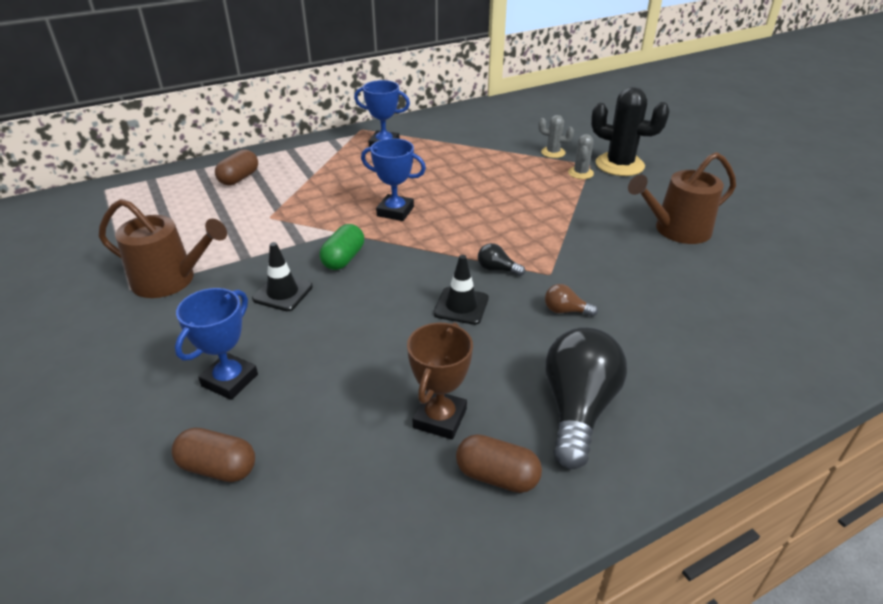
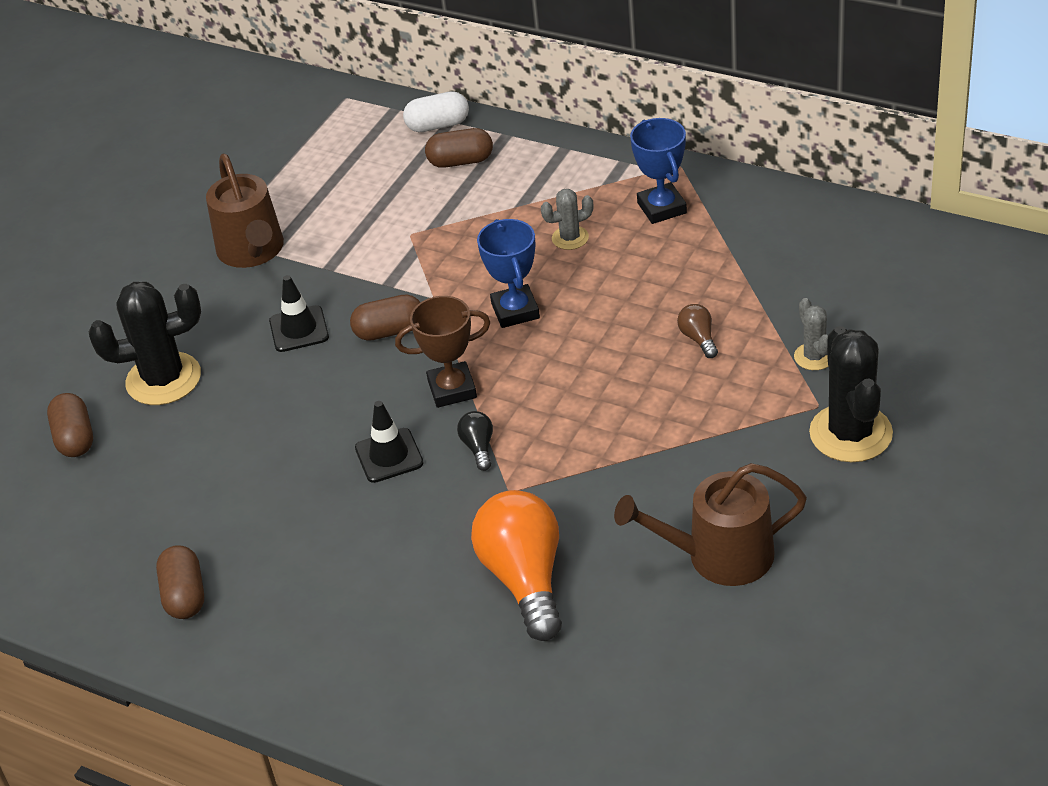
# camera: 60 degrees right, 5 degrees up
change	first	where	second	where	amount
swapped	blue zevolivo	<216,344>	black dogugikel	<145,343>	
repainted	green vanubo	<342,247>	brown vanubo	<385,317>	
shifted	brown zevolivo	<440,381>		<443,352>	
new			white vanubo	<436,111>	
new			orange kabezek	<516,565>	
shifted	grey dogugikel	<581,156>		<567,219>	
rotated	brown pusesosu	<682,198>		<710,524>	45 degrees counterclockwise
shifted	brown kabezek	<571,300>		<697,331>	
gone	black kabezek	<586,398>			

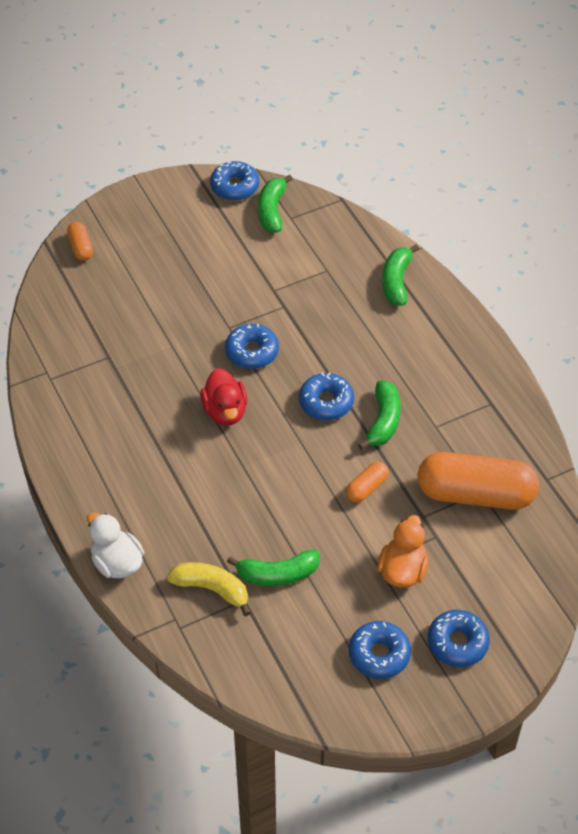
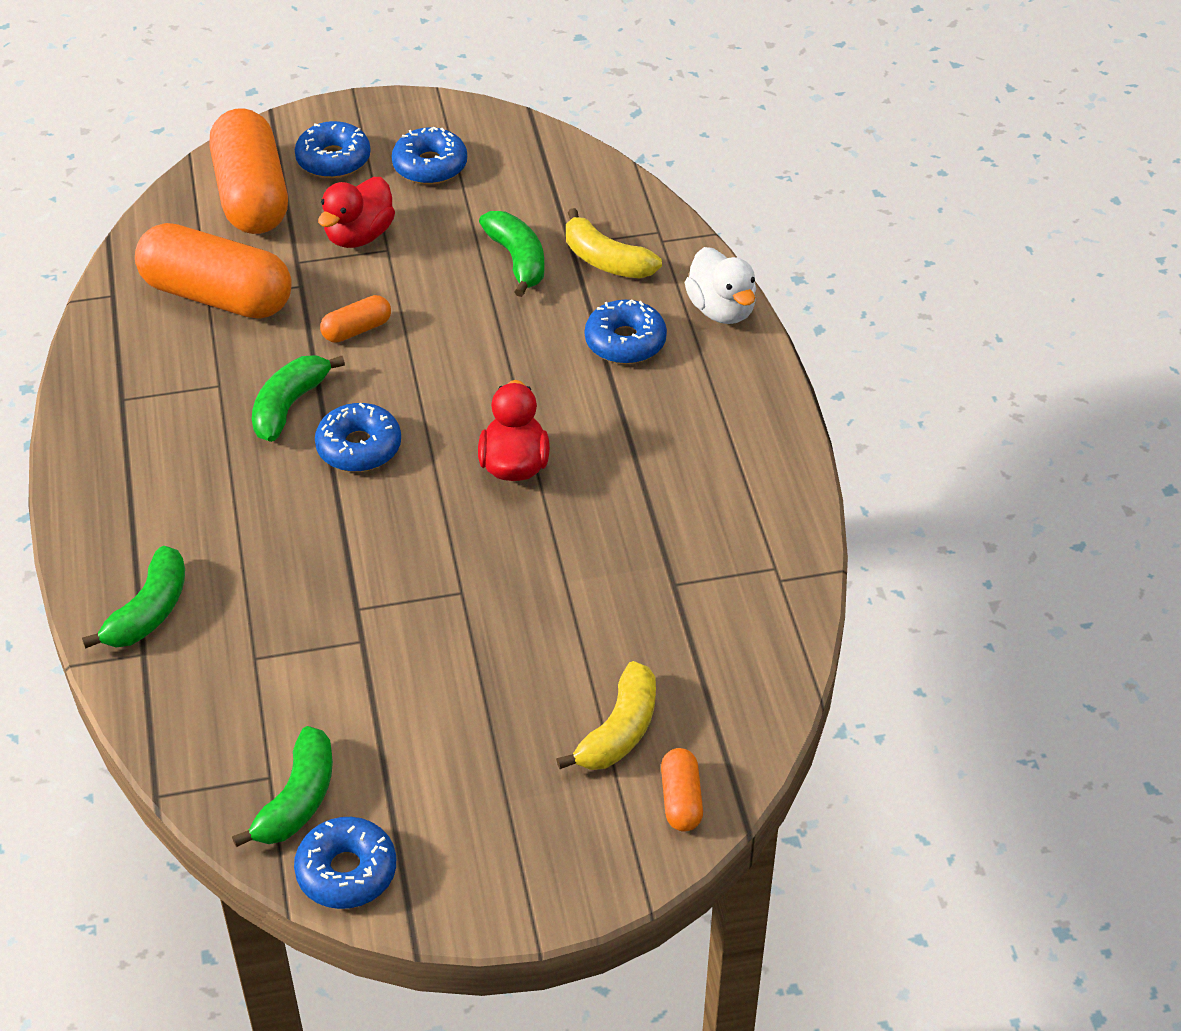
# camera: 165 degrees left, 5 degrees down
change	first	where	second	where	amount
new			orange vanubo	<248,171>	
repainted	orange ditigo	<403,551>	red ditigo	<356,212>	
rotated	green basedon	<273,568>		<512,254>	60 degrees clockwise
new			yellow basedon	<606,715>	
shifted	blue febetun	<252,346>		<626,331>	

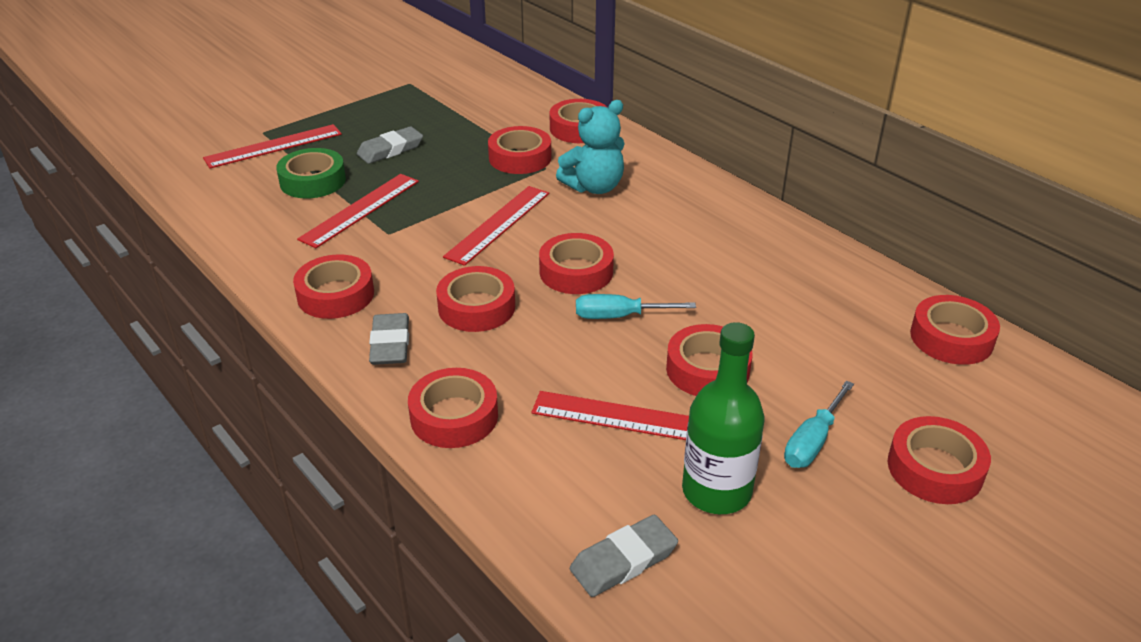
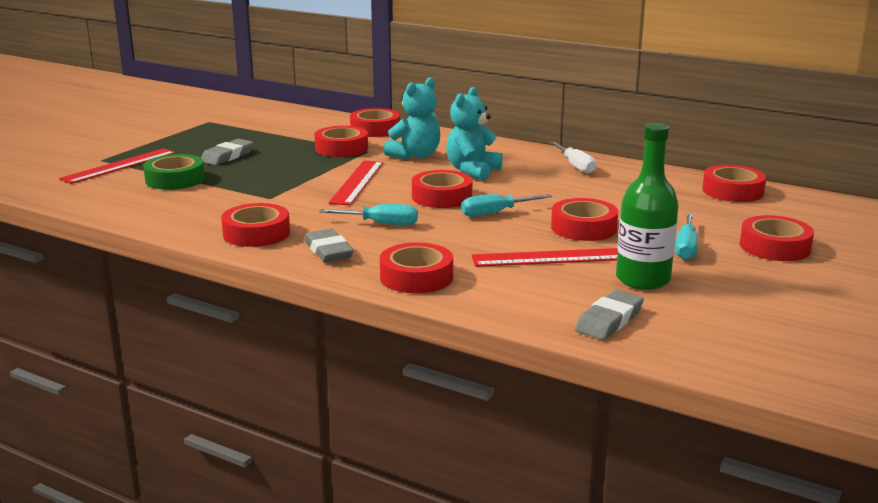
# camera: 20 degrees left, 15 degrees down
change	first	where	second	where	amount
swapped	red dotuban	<475,299>	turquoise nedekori	<368,214>	
new			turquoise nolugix	<474,133>	
new			white nedekori	<573,158>	
gone	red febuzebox	<358,211>			

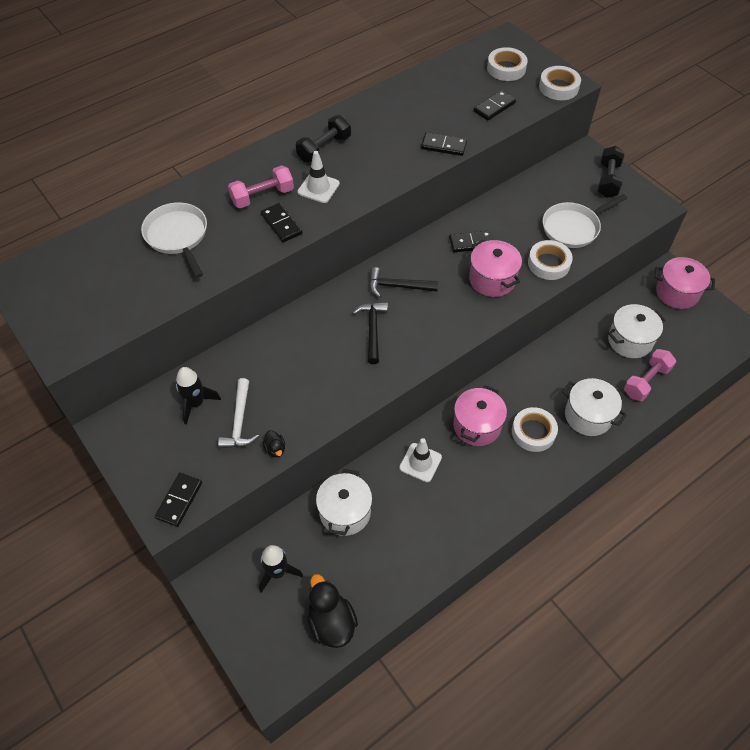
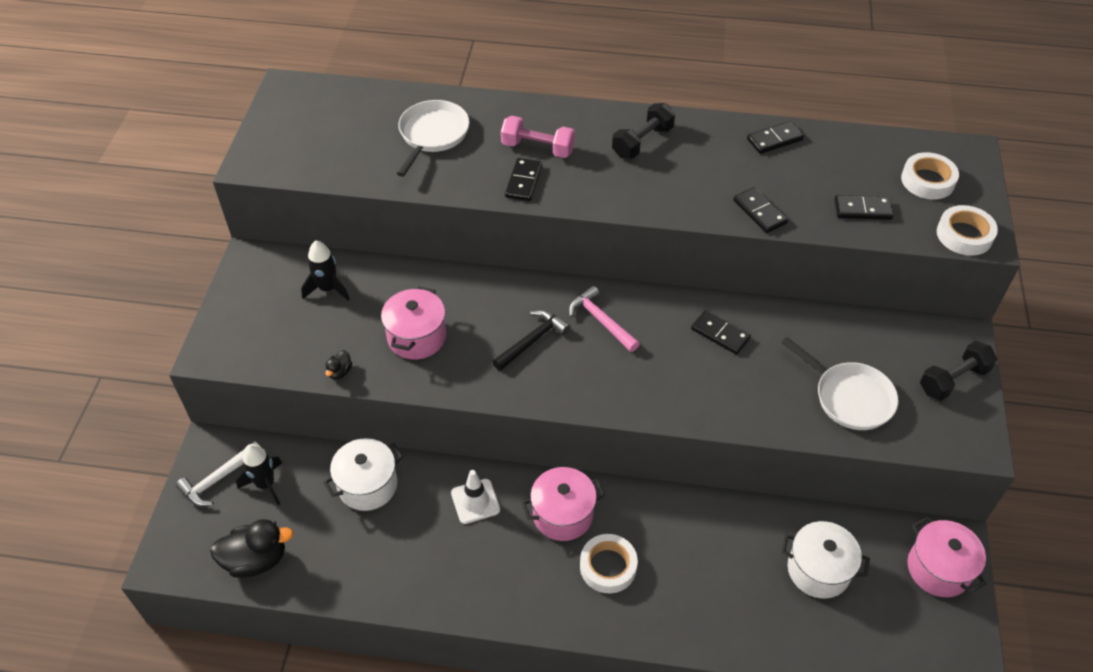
# camera: 45 degrees right, 5 degrees down
change	first	where	second	where	amount
shifted	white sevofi	<238,413>		<217,473>	
rotated	black ditigo	<332,611>		<251,548>	60 degrees clockwise
shifted	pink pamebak	<495,268>		<413,323>	
repainted	black sevofi	<403,282>	pink sevofi	<604,319>	
rotated	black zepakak	<323,138>		<643,131>	45 degrees counterclockwise
shifted	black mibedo	<178,500>		<775,137>	
rotated	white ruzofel	<585,221>		<839,383>	150 degrees counterclockwise
gone	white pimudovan	<319,177>			
gone	white dotuban	<550,260>			
gone	white pamebak	<594,407>			
gone	pink zepakak	<650,375>			

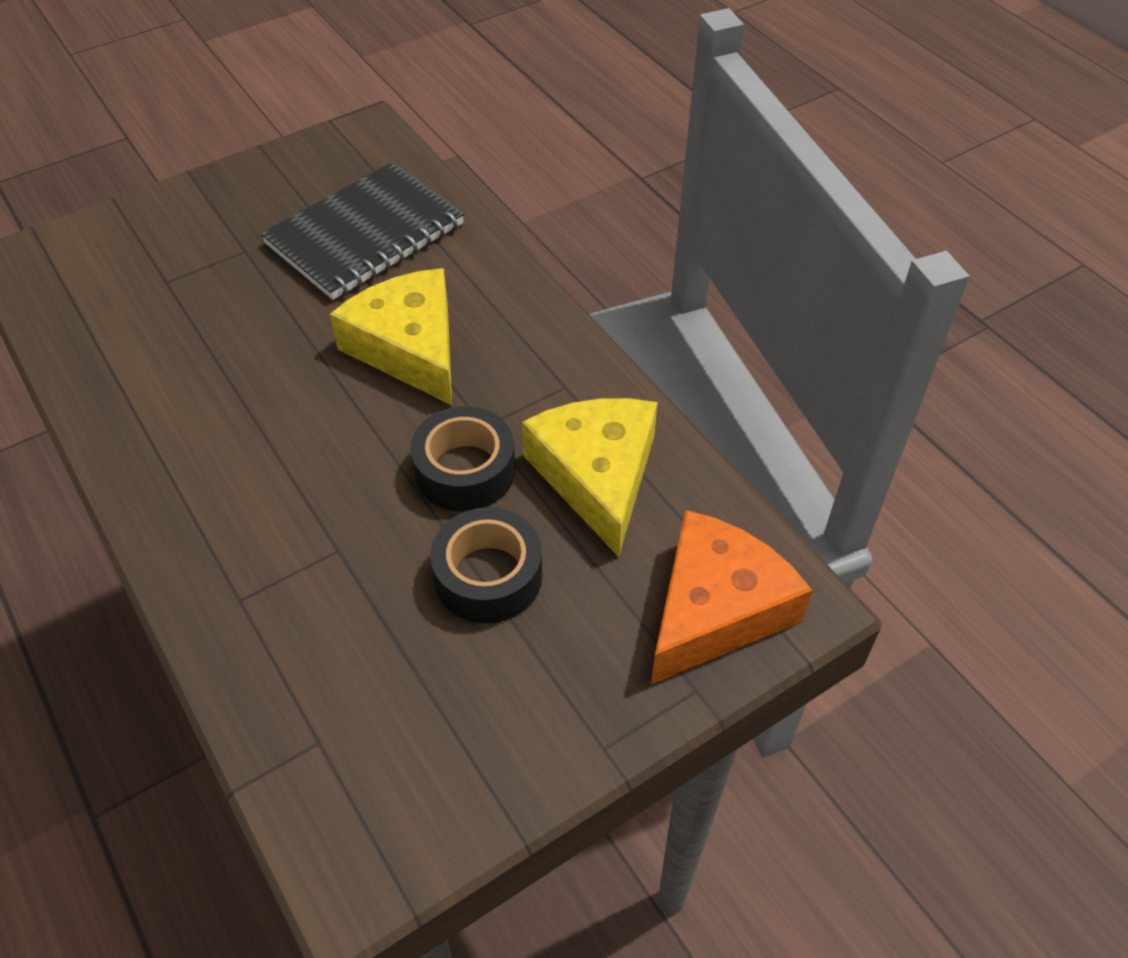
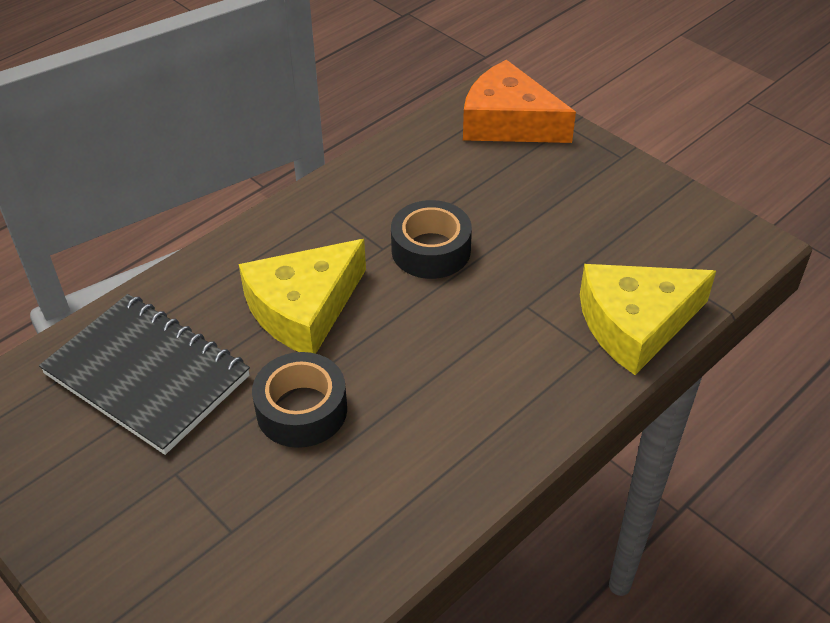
# camera: 100 degrees left, 5 degrees down
change	first	where	second	where	amount
shifted	black dotuban	<486,565>		<299,400>	
shifted	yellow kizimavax	<590,477>		<648,319>	

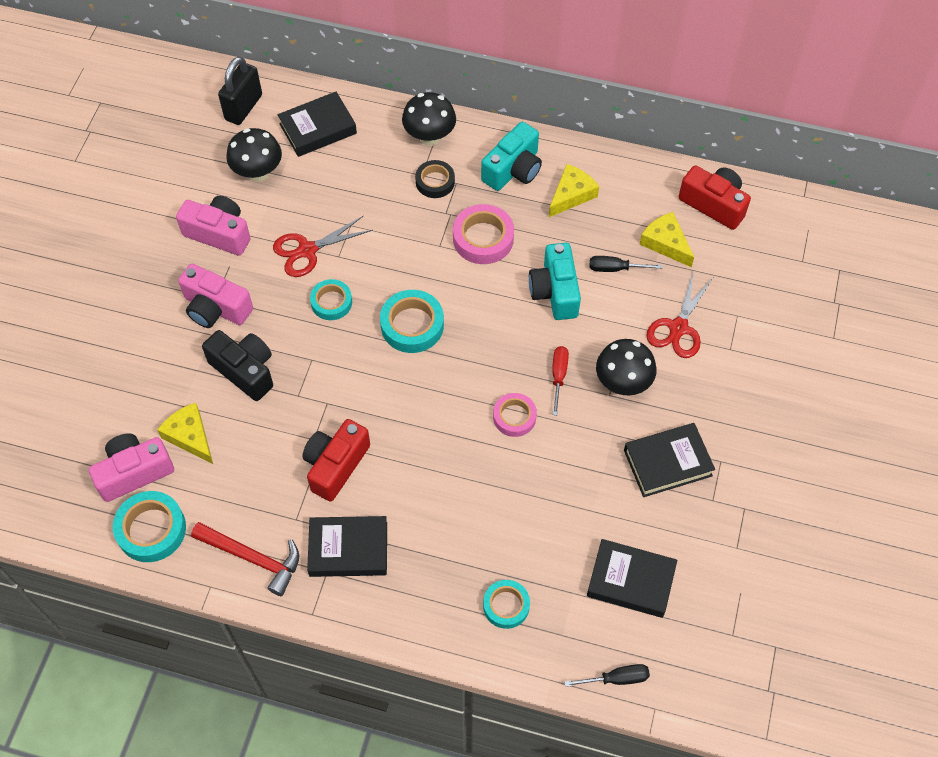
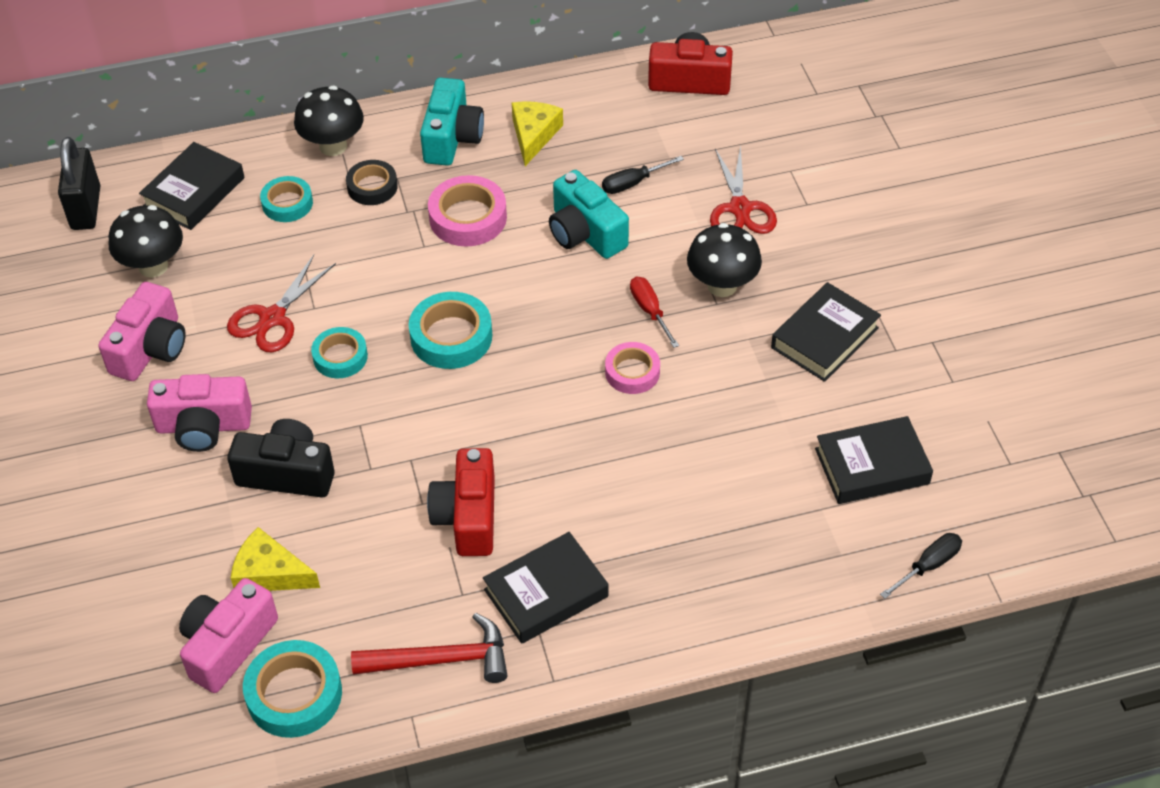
# camera: 30 degrees left, 10 degrees down
change	first	where	second	where	amount
rotated	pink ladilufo	<213,226>		<141,331>	120 degrees clockwise
shifted	turquoise dotuban	<506,604>		<286,199>	
gone	yellow kizimavax	<667,239>			

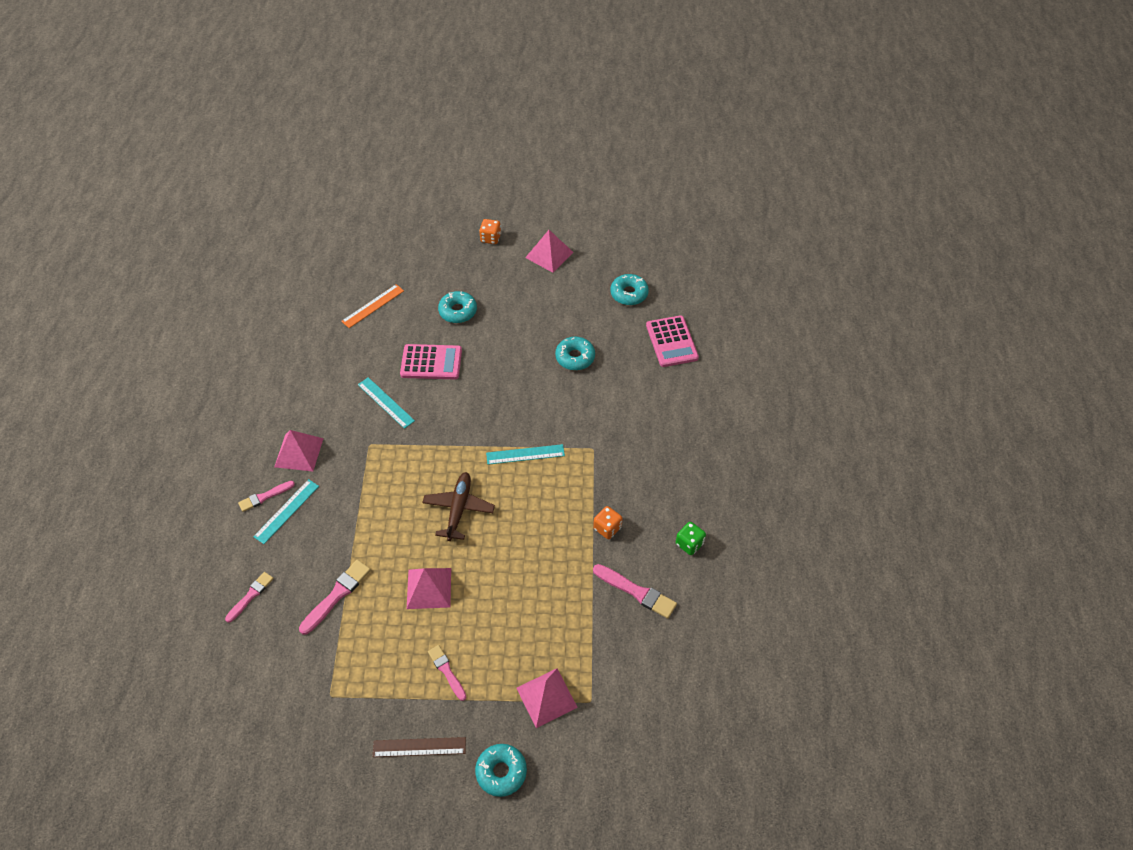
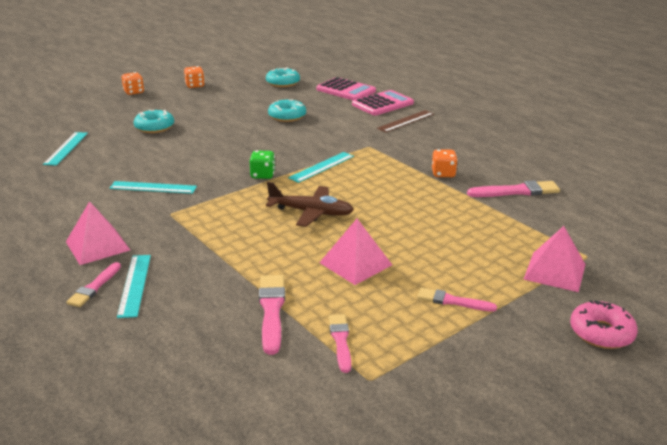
# camera: 40 degrees left, 25 degrees down
change	first	where	second	where	amount
repainted	orange febuzebox	<372,306>	turquoise febuzebox	<65,149>	
swapped	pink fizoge	<549,251>	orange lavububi	<194,77>	
shifted	green lavububi	<691,538>		<262,164>	
rotated	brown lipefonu	<458,506>		<310,204>	135 degrees clockwise
shifted	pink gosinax	<249,597>		<340,343>	
shifted	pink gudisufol	<431,361>		<383,102>	
shifted	brown febuzebox	<419,747>		<405,121>	
repainted	turquoise febetun	<501,770>	pink febetun	<604,324>	

